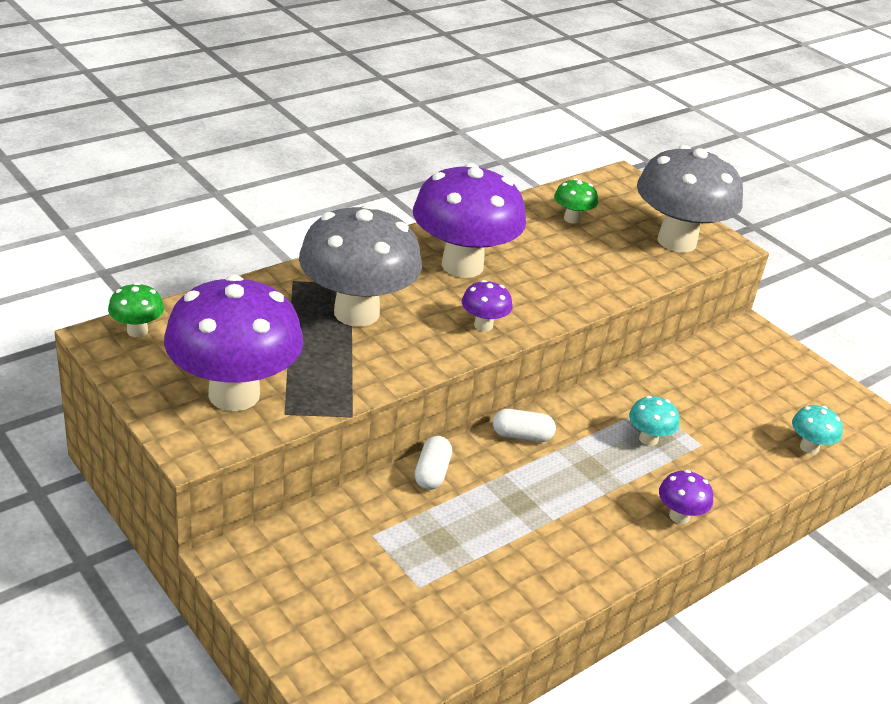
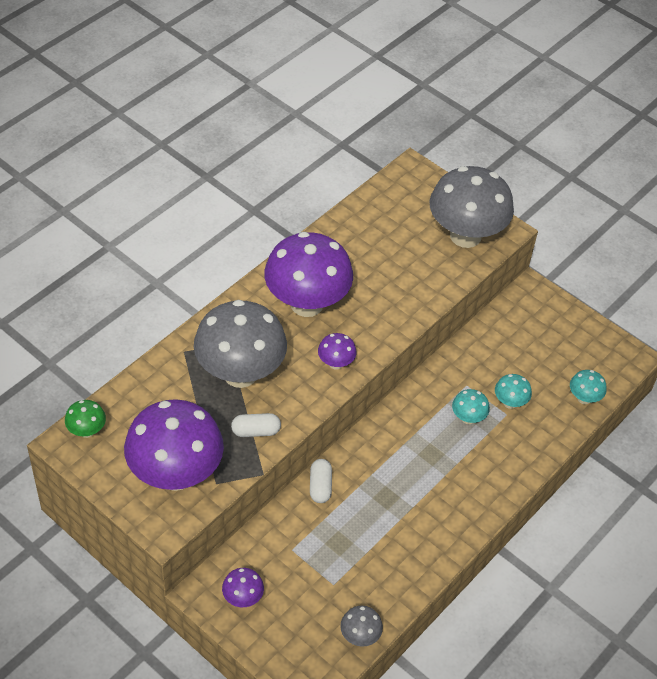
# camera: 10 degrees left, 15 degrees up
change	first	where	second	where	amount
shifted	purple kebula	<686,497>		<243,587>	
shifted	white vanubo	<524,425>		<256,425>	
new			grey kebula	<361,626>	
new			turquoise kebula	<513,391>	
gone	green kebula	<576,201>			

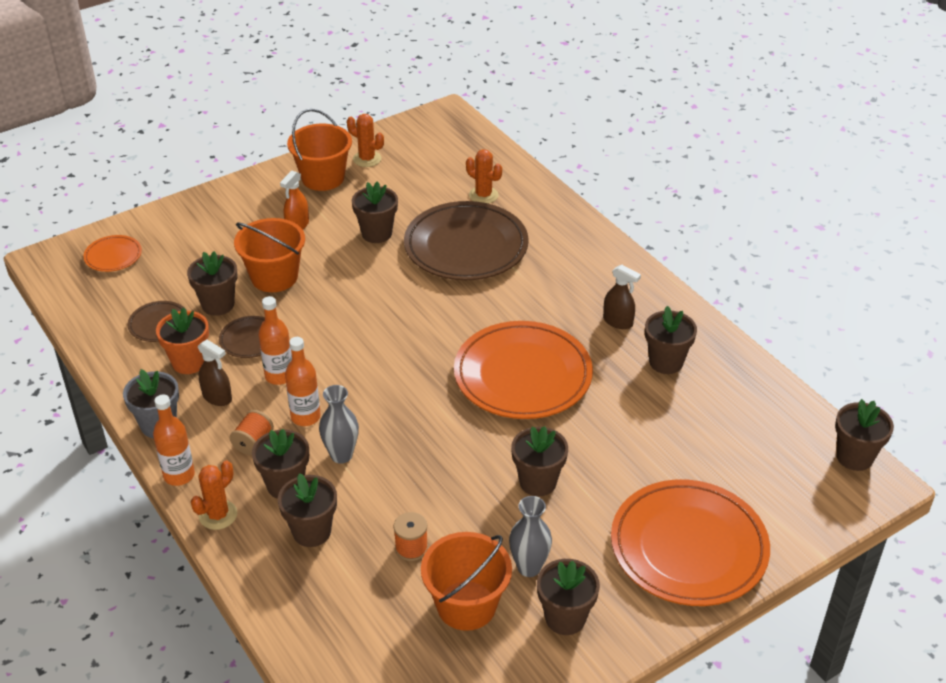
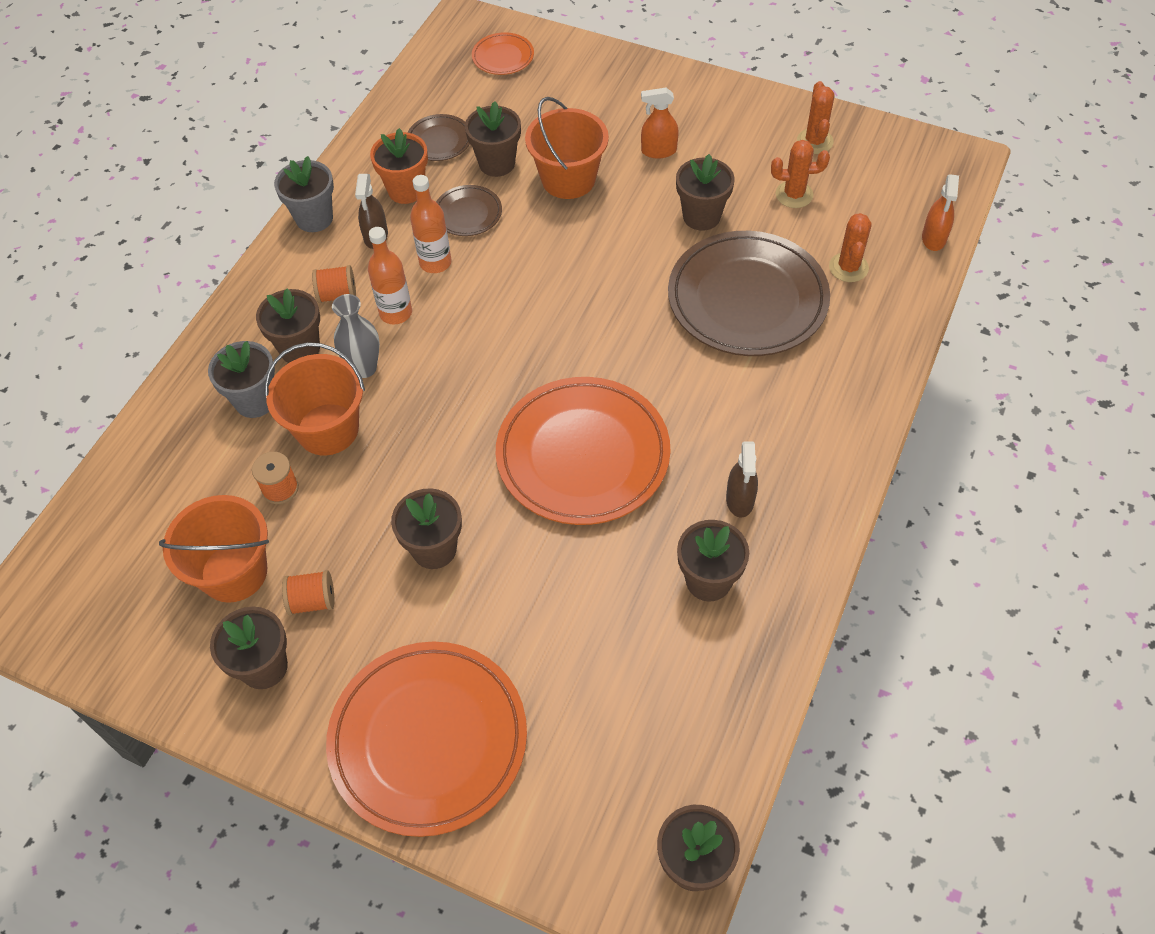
# camera: 60 degrees right, 15 degrees up
change	first	where	second	where	amount
repainted	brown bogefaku	<307,510>	grey bogefaku	<241,379>	
shifted	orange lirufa	<319,150>		<315,398>	
swapped	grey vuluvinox	<530,536>	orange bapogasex	<308,592>	
shifted	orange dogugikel	<214,495>		<800,174>	
new			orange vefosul	<940,212>	
gone	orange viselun	<174,440>			

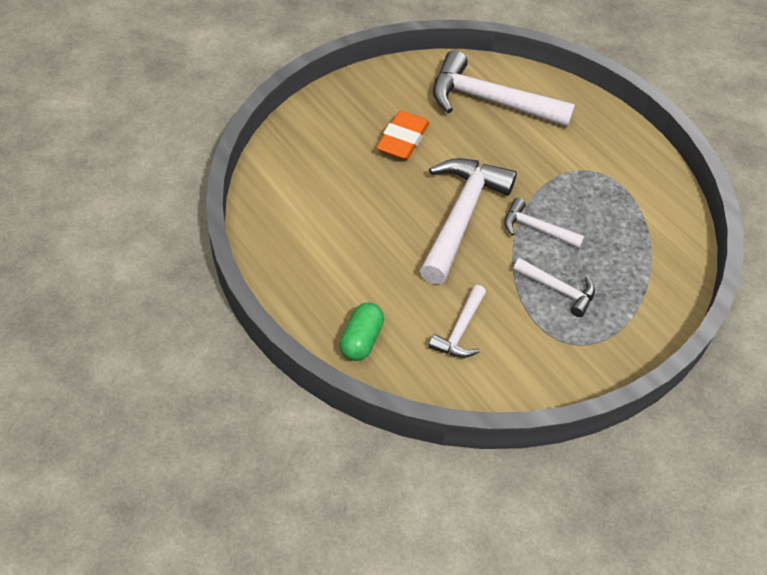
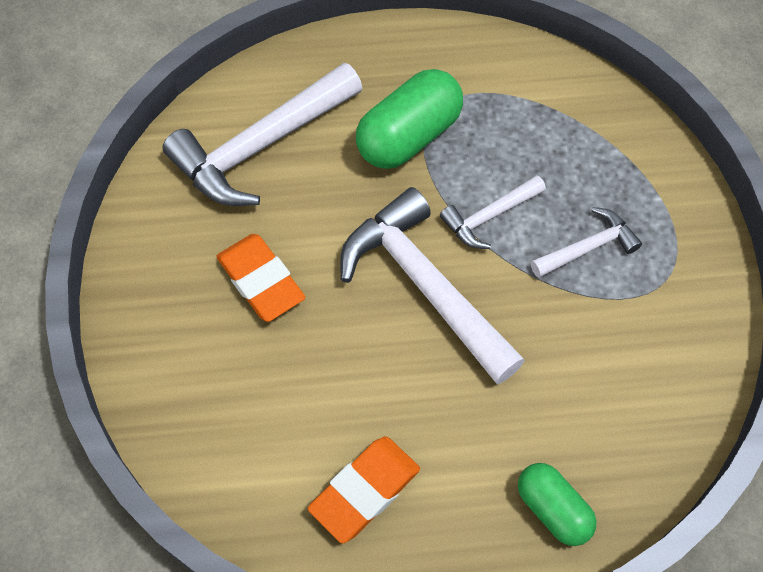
# camera: 55 degrees left, 10 degrees up
change	first	where	second	where	amount
new			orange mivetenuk	<364,490>	
new			green vanubo	<409,119>	
gone	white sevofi	<457,321>			

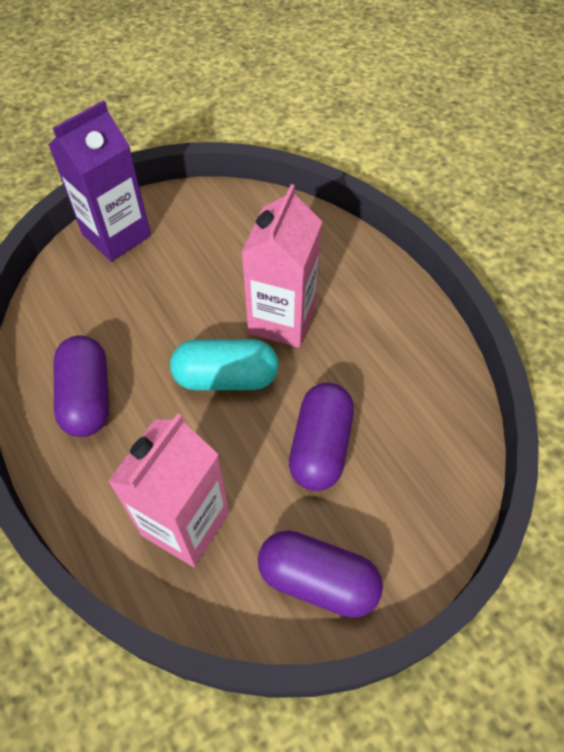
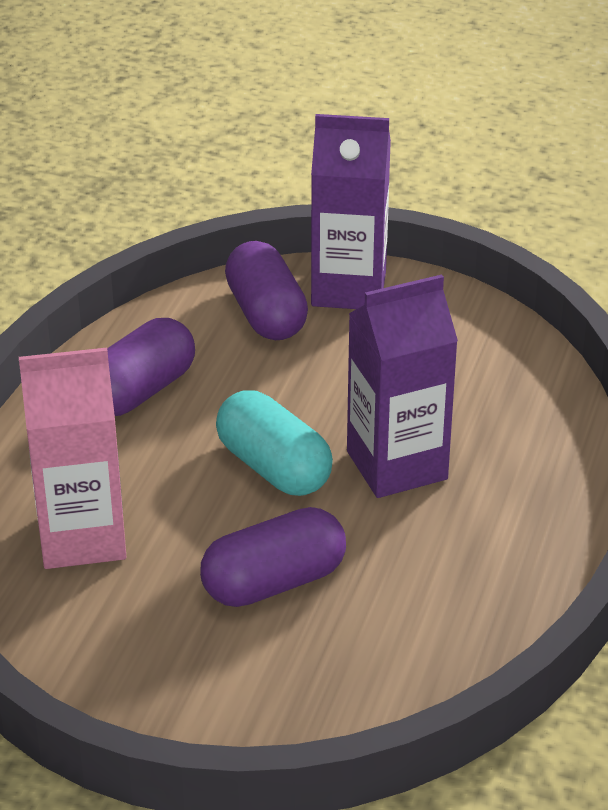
# camera: 50 degrees right, 20 degrees down
change	first	where	second	where	amount
shifted	purple vanubo	<320,574>		<266,290>	
repainted	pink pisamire	<281,266>	purple pisamire	<402,386>	

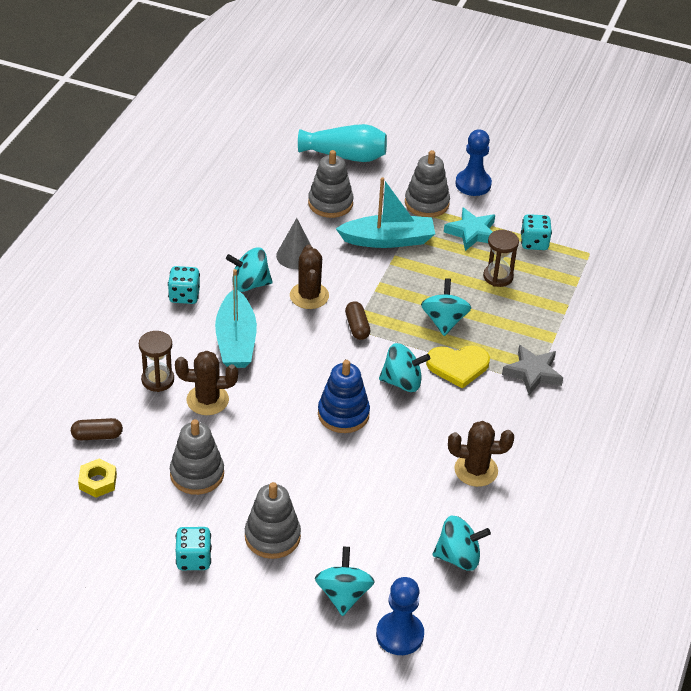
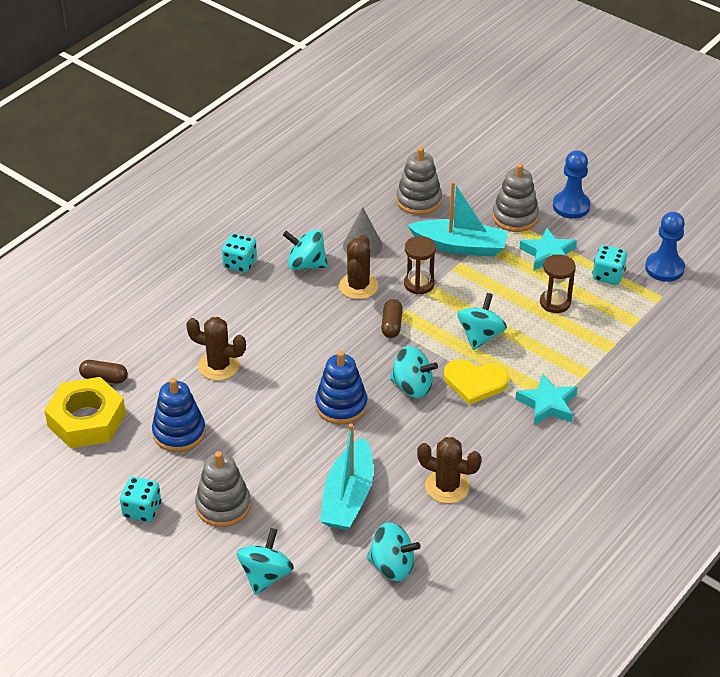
# camera: 20 degrees right, 0 degrees up
change	first	where	second	where	amount
scaled	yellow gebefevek	<97,478>		<85,412>	x2.00
repainted	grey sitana	<197,457>	blue sitana	<179,415>	
shifted	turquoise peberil	<236,318>		<346,477>	
shifted	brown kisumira	<156,361>		<420,265>	
repainted	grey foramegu	<532,370>	turquoise foramegu	<546,399>	
shifted	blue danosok	<400,616>		<665,247>	
gone	turquoise vuluvinox	<342,143>			

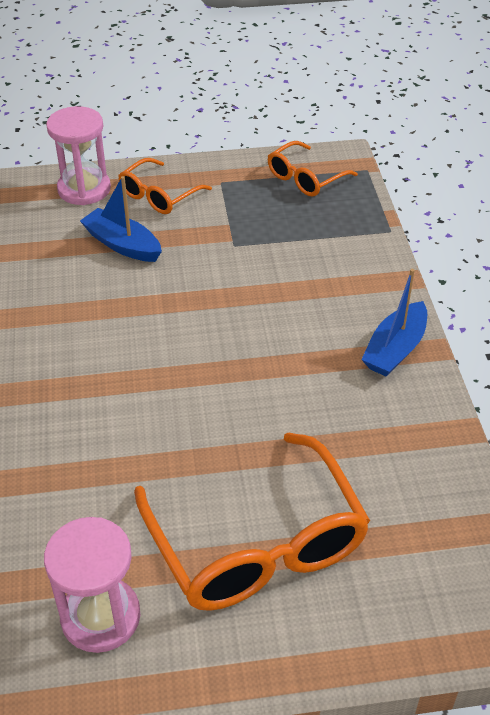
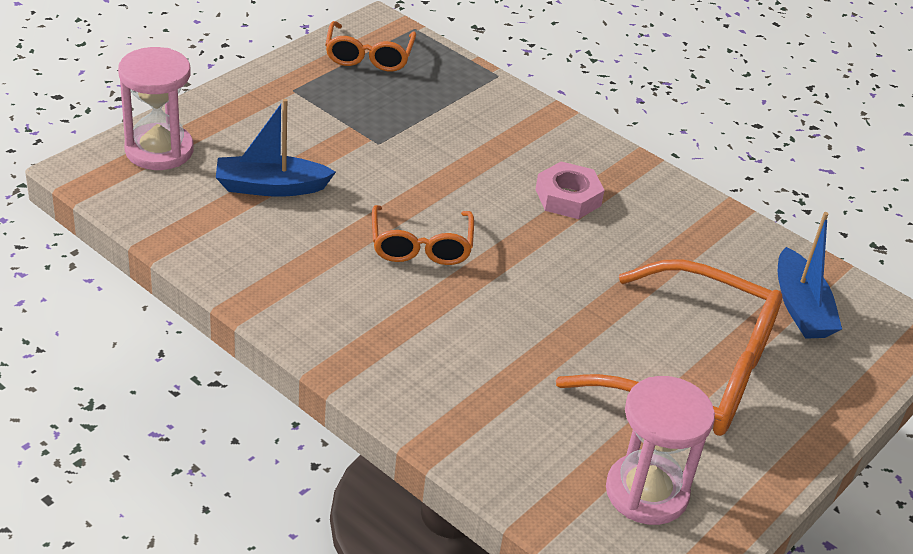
# camera: 45 degrees left, 5 degrees down
change	first	where	second	where	amount
shifted	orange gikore	<165,186>		<423,235>	
new			pink gebefevek	<570,190>	
shifted	blue peberil	<394,322>		<810,275>	

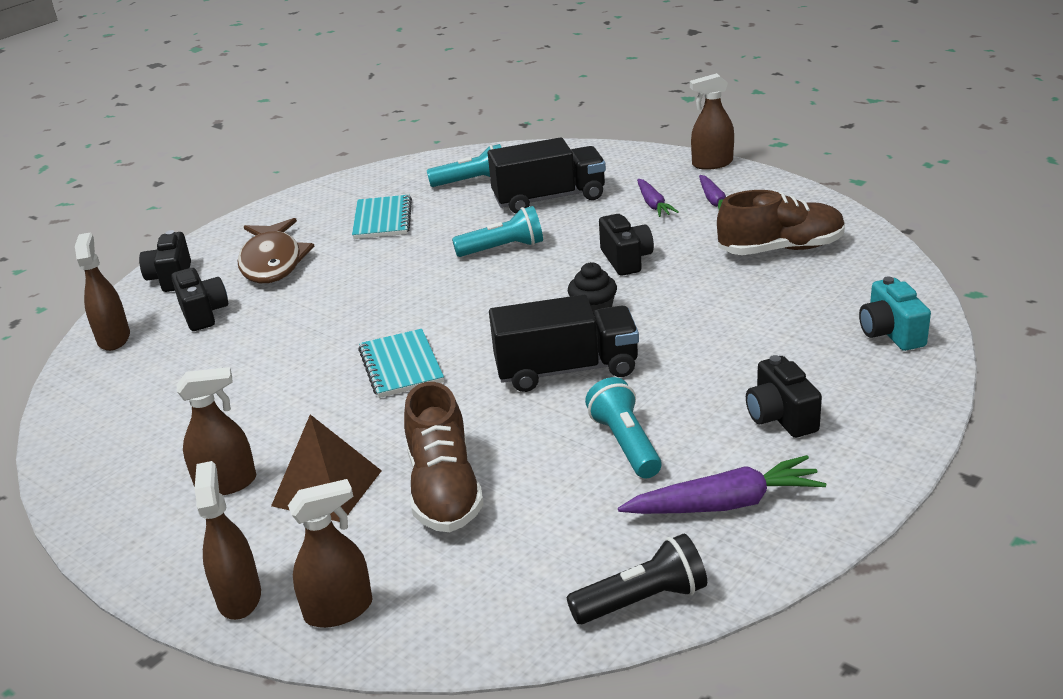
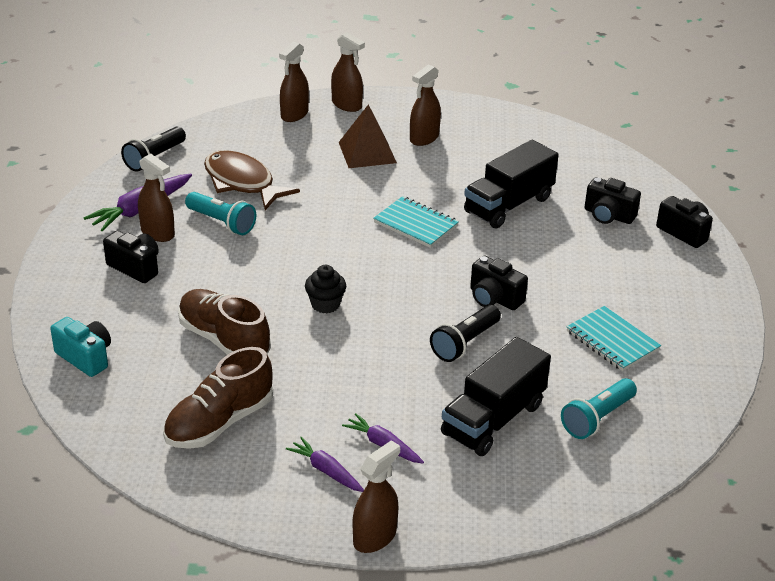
# camera: 140 degrees right, 5 degrees up
change	first	where	second	where	amount
shifted	brown vefosul	<102,292>		<156,198>	
shifted	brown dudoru	<444,457>		<224,322>	
shifted	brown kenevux	<275,250>		<252,180>	
repainted	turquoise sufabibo	<497,231>	black sufabibo	<465,333>	
shifted	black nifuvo	<564,343>		<511,184>	
shifted	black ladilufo	<626,245>		<499,282>	

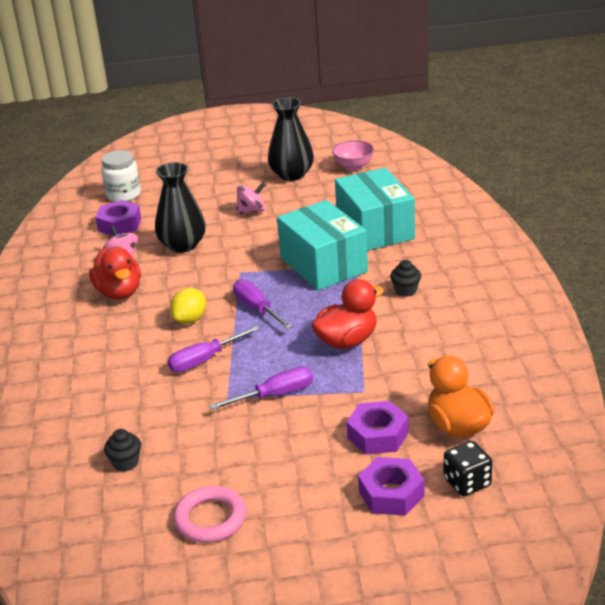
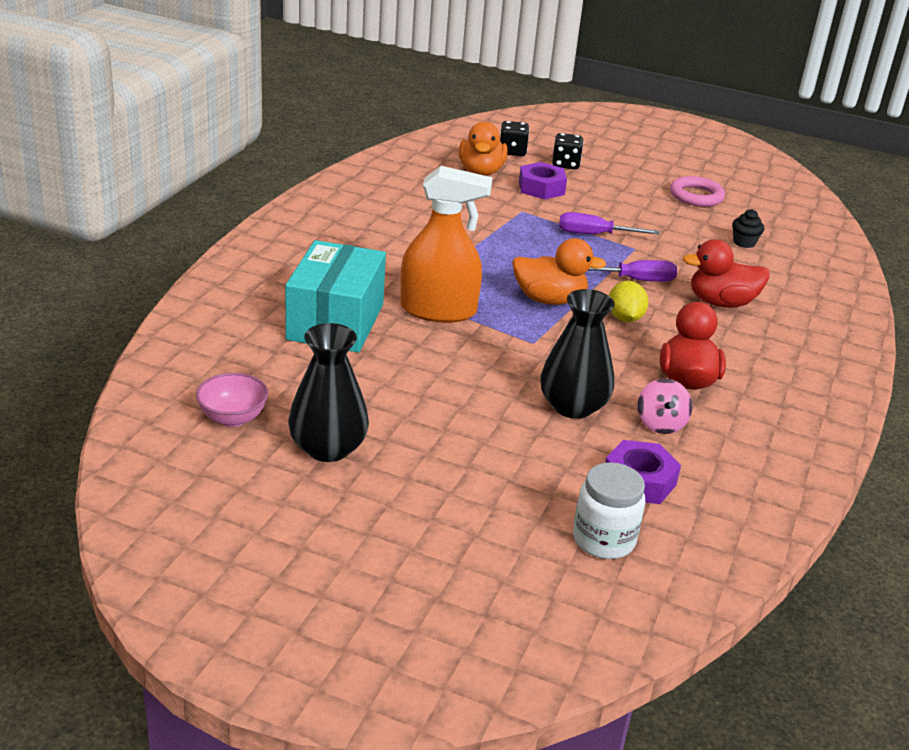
# camera: 155 degrees left, 0 degrees up
change	first	where	second	where	amount
swapped	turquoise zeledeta	<322,245>	orange vefosul	<446,244>	
swapped	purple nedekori	<263,304>	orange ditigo	<559,271>	
swapped	purple gebefevek	<391,486>	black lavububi	<568,151>	
rotated	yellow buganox	<188,306>		<629,301>	60 degrees counterclockwise
shifted	red ditigo	<347,314>		<726,273>	
gone	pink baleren	<251,198>			
gone	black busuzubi	<405,278>			

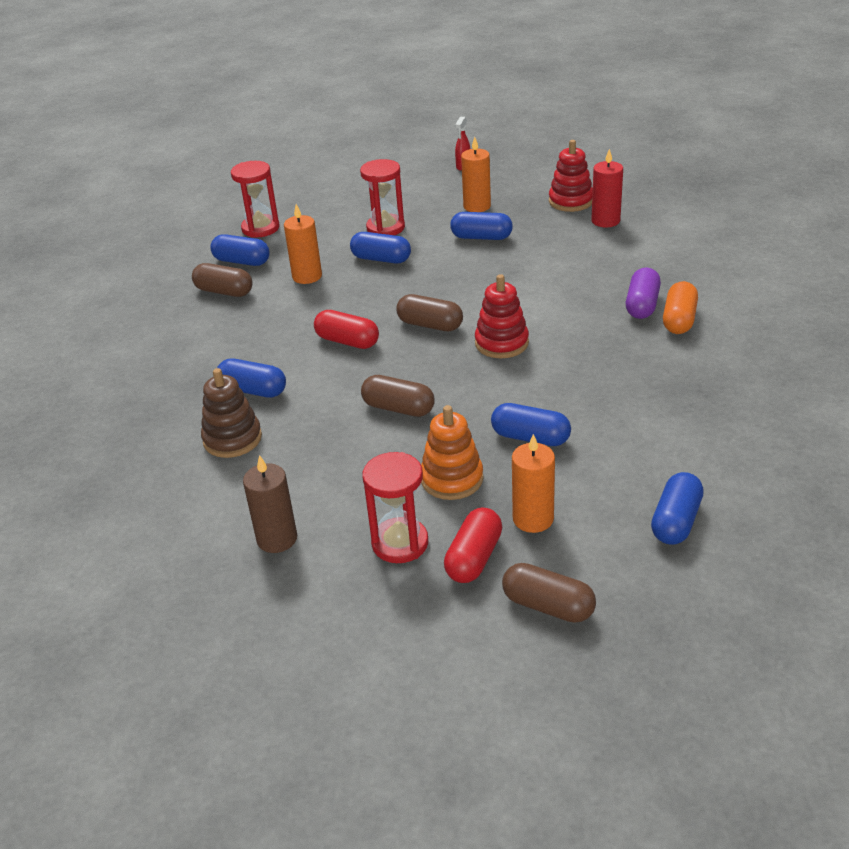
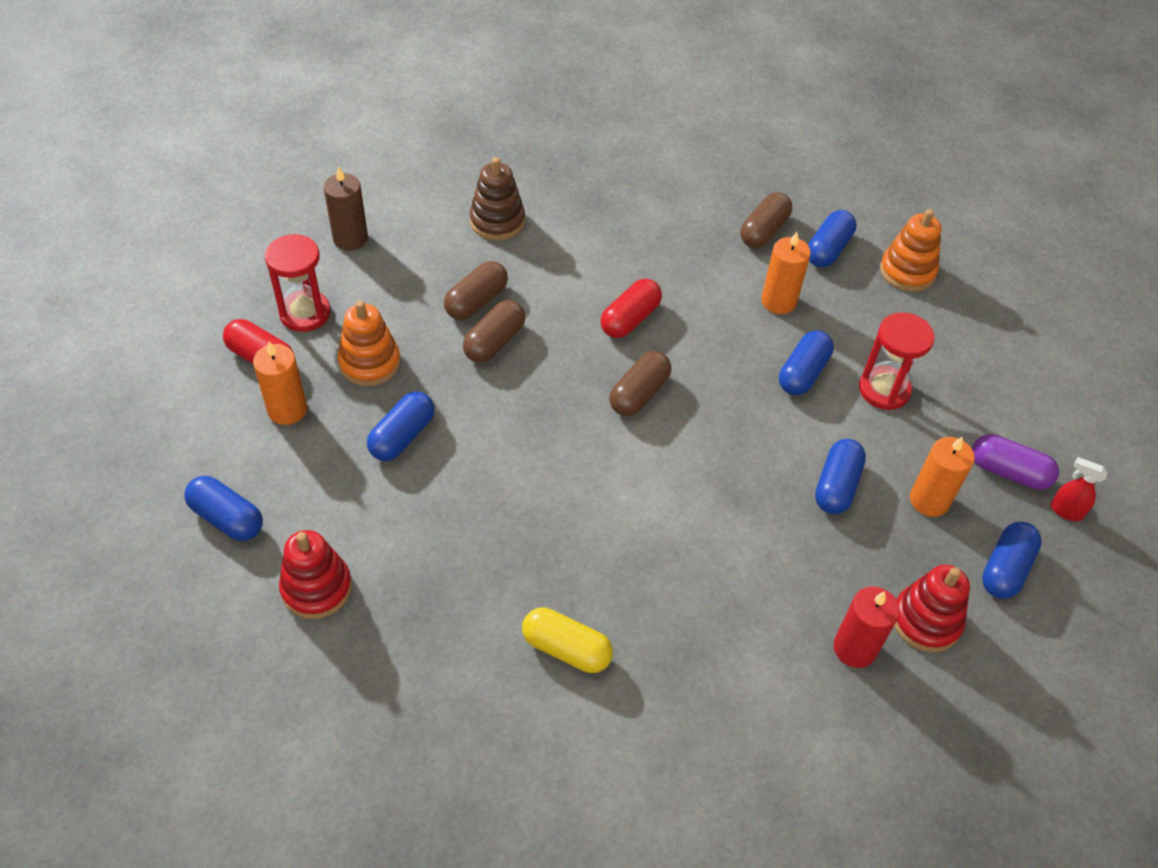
# camera: 95 degrees right, 15 degrees up
change	first	where	second	where	amount
shifted	red sitana	<502,316>		<315,574>	
shifted	brown vanubo	<549,593>		<476,290>	
repainted	orange vanubo	<680,307>	yellow vanubo	<567,640>	
swapped	red kisumira	<255,199>	orange sitana	<910,250>	
shifted	purple vanubo	<643,293>		<1015,462>	
shifted	blue vanubo	<251,378>		<1012,560>	

